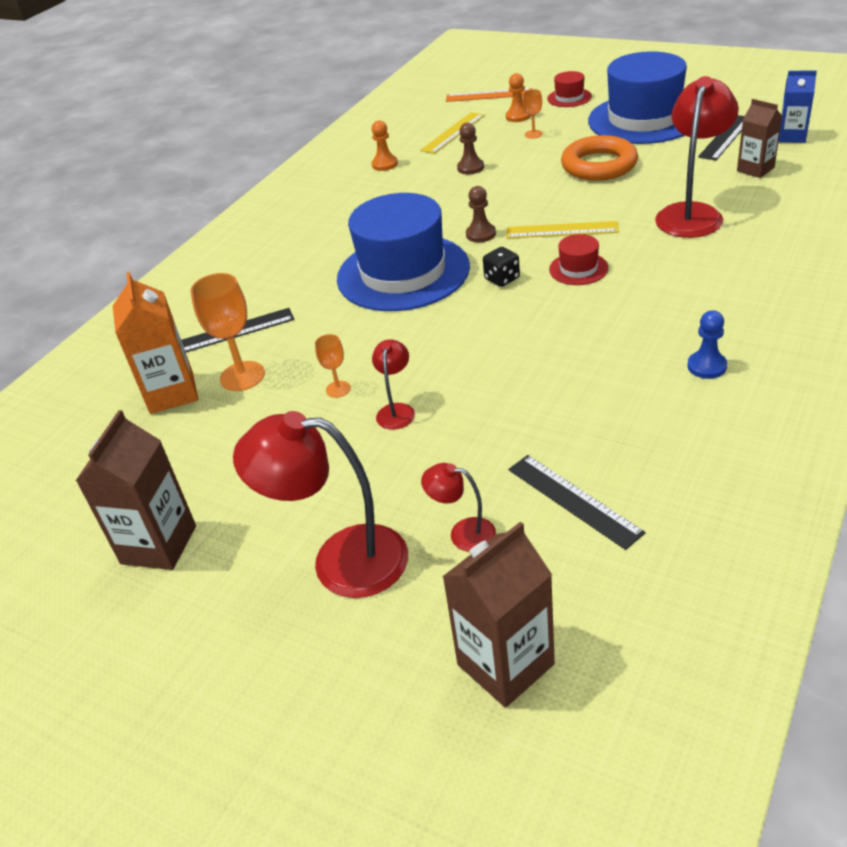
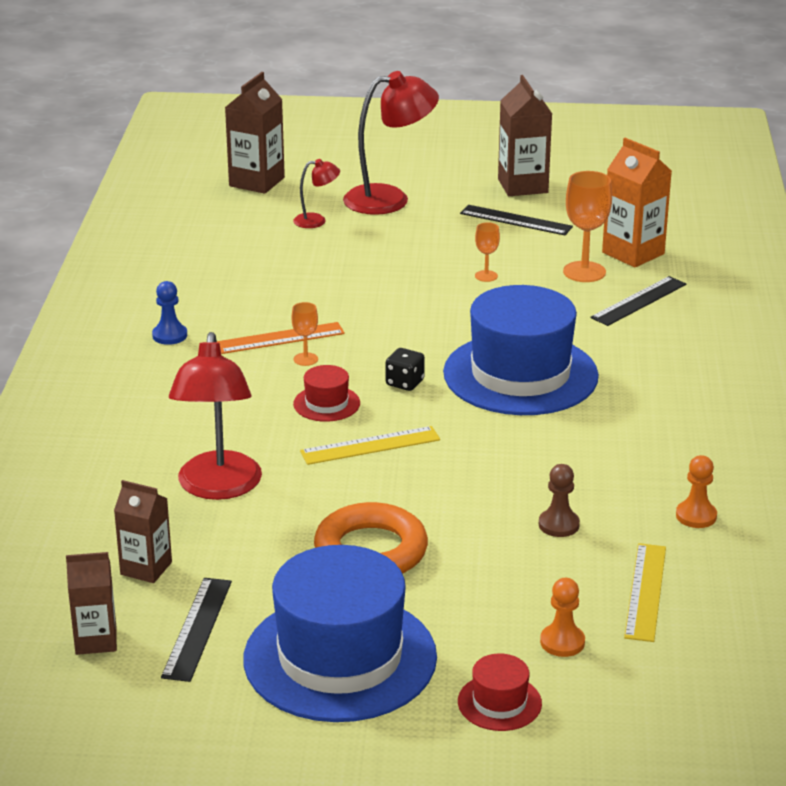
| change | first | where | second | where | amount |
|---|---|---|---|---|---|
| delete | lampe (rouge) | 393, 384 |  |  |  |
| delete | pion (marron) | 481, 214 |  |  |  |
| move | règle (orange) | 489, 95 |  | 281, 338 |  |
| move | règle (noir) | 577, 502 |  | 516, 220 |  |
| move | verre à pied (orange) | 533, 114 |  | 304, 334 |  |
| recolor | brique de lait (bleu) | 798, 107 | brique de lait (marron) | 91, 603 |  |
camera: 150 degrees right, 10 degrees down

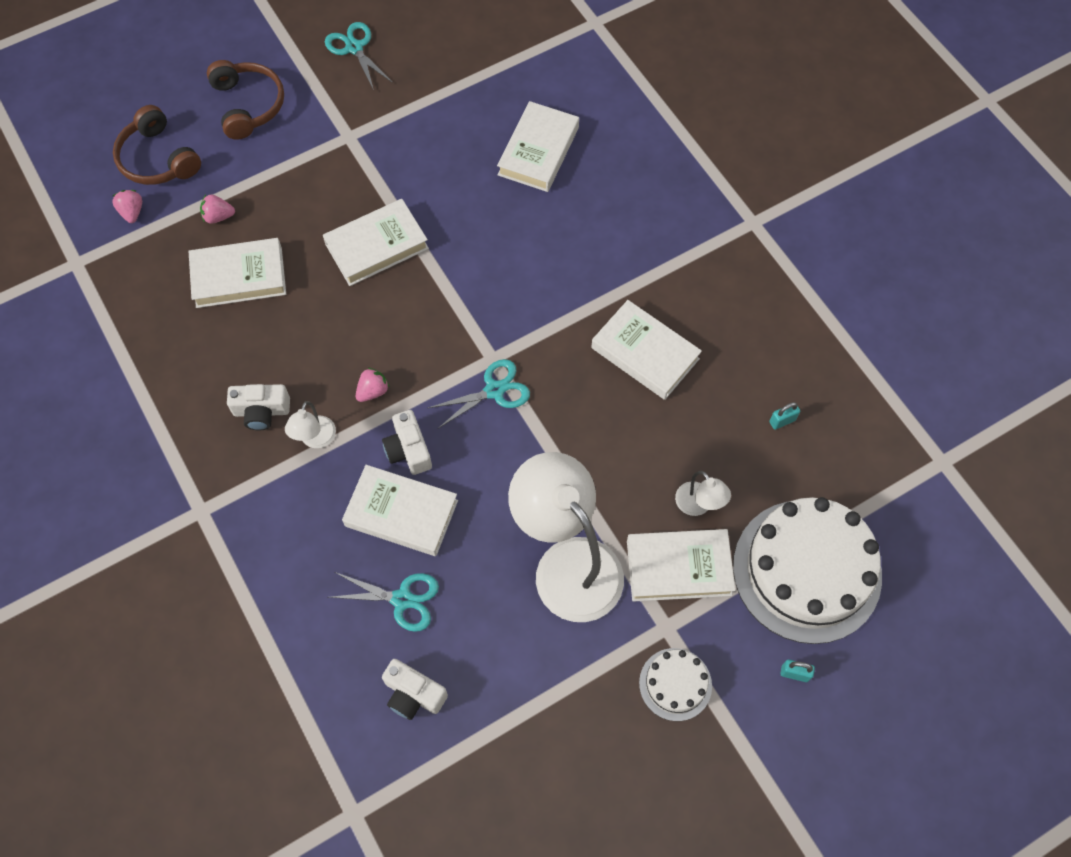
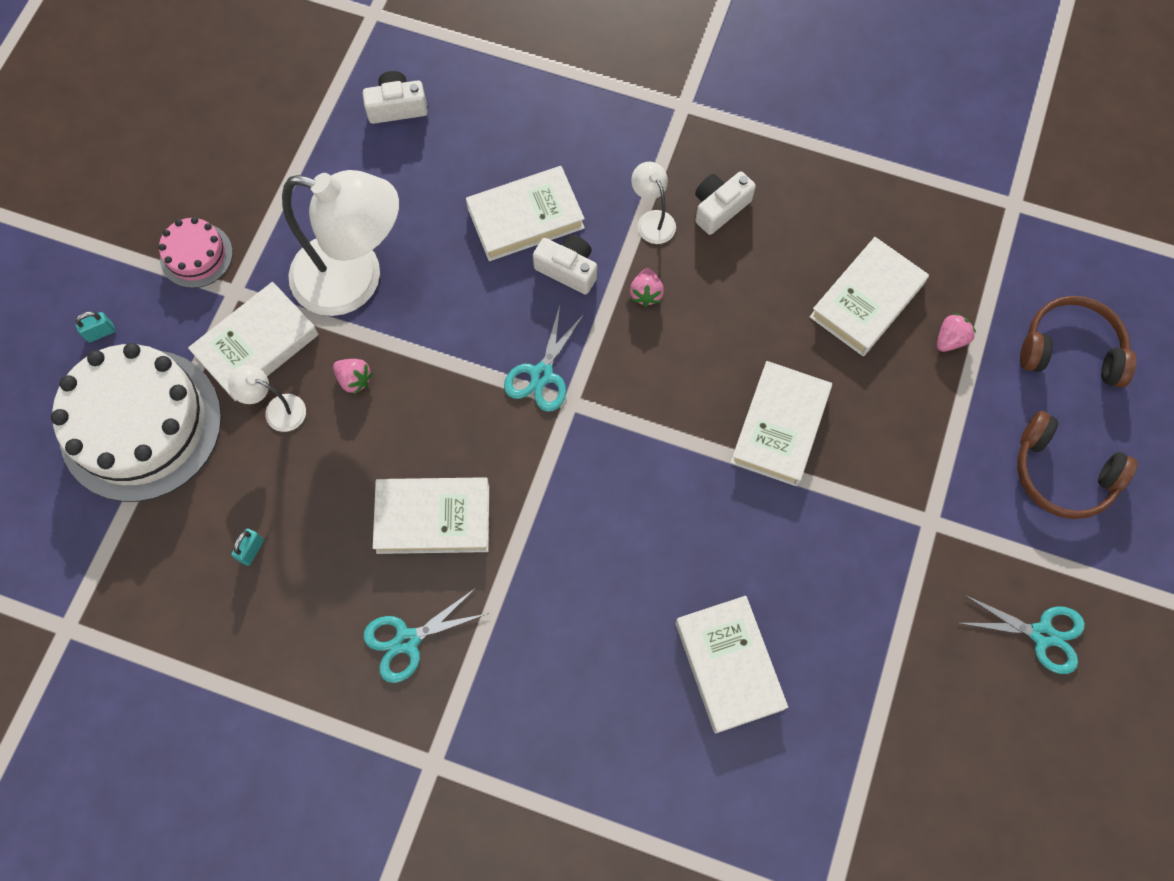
| change | first | where | second | where | amount |
|---|---|---|---|---|---|
| move | fraise (rose) | 127, 206 |  | 353, 377 |  |
| move | ciseaux (turquoise) | 384, 602 |  | 426, 635 |  |
| recolor | gâteau (blanc) | 675, 684 | gâteau (rose) | 196, 252 |  |
camera: 140 degrees right, 5 degrees up

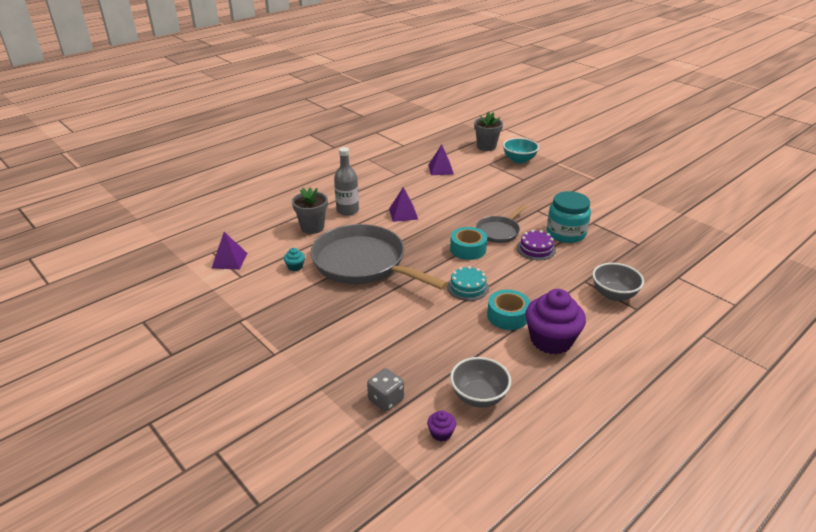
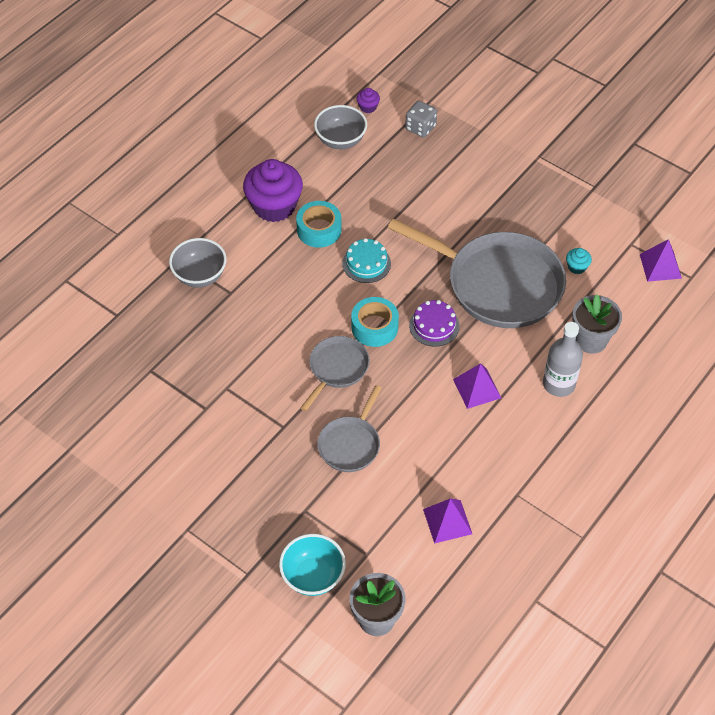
| change | first | where | second | where | amount |
|---|---|---|---|---|---|
| delete | bocal (turquoise) | 569, 217 |  |  |  |
| insert |  |  | poêle (gris) | 349, 428 |  |
| move | gâteau (violet) | 536, 245 |  | 434, 323 |  |
camera: 170 degrees right, 20 degrees up

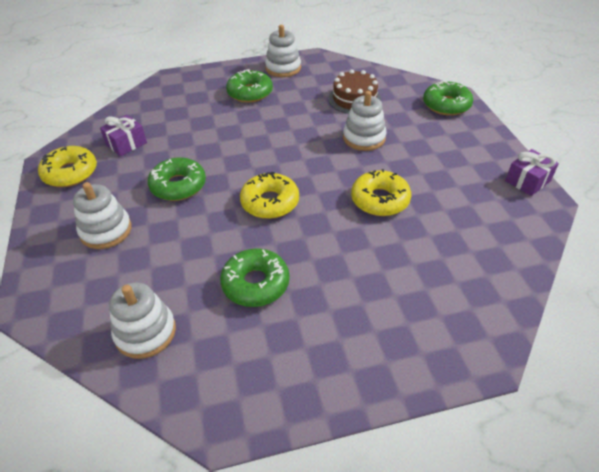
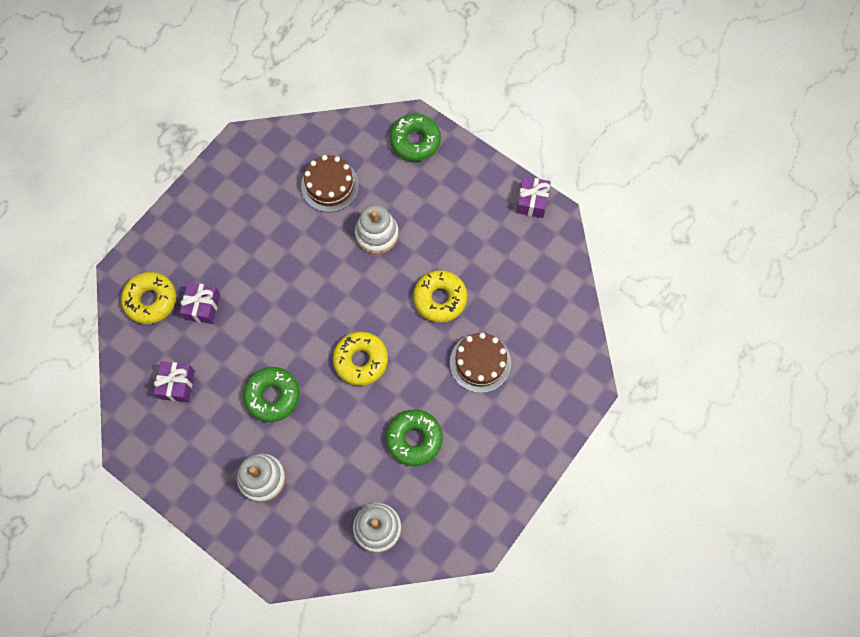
| change | first | where | second | where | amount |
|---|---|---|---|---|---|
| delete | beignet (vert) | 249, 86 |  |  |  |
| delete | jouet à empiler (blanc) | 283, 51 |  |  |  |
| insert |  |  | cadeau (violet) | 200, 303 |  |
| insert |  |  | gâteau (marron) | 480, 363 |  |
| move | beignet (jaune) | 67, 166 |  | 148, 298 |  |
camera: 40 degrees left, 25 degrees up

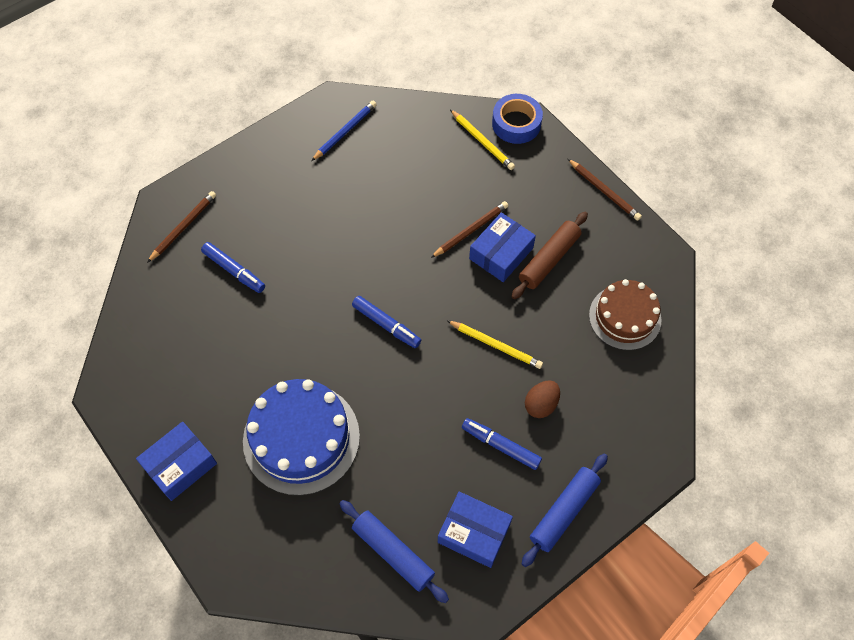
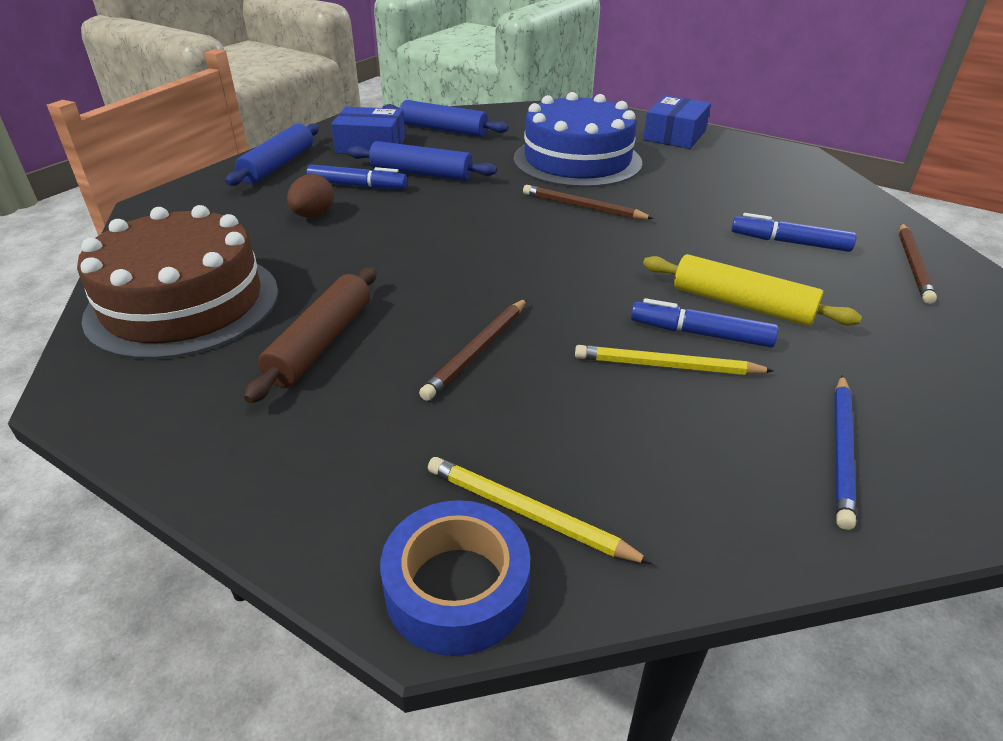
| change | first | where | second | where | amount |
|---|---|---|---|---|---|
| delete | boîte (bleu) | 502, 247 |  |  |  |
| insert |  |  | rouleau à pâtisserie (bleu) | 422, 161 |  |
| insert |  |  | rouleau à pâtisserie (jaune) | 752, 290 |  |
| move | feutre (bleu) | 386, 322 |  | 704, 322 |  |
| move | crayon (jaune) | 495, 344 |  | 674, 360 |  |
| move | crayon (marron) | 605, 190 |  | 588, 202 |  |
| resize | gâteau (marron) | 625, 314 |  | 177, 282 | x1.52 |
camera: 160 degrees right, 25 degrees down

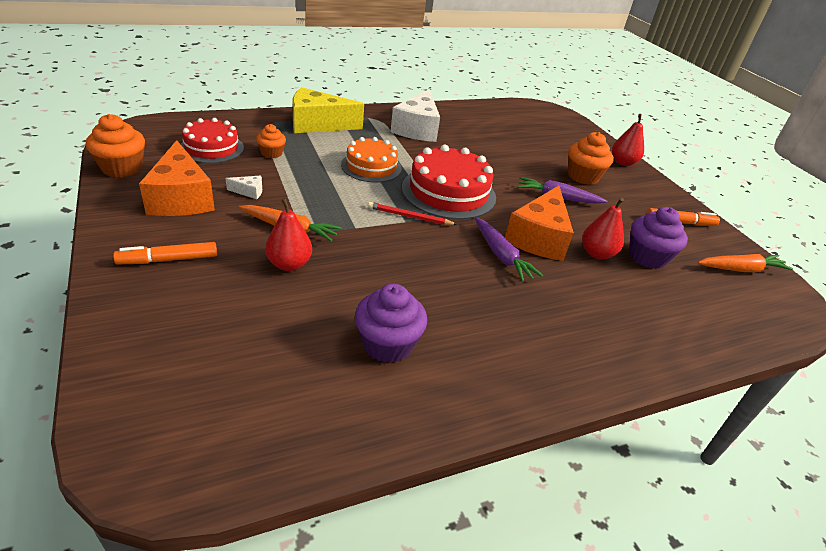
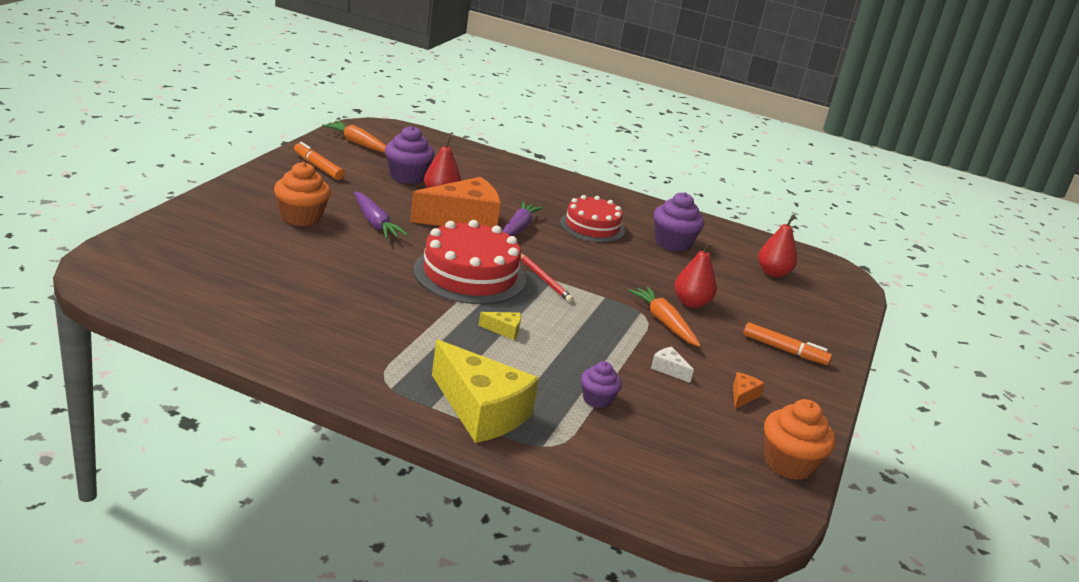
| change | first | where | second | where | amount |
|---|---|---|---|---|---|
| delete | fromage (blanc) | 415, 115 |  |  |  |
| move | gâteau (rouge) | 212, 140 |  | 592, 218 |  |
| move | poire (rouge) | 628, 140 |  | 777, 246 |  |
| replace | gâteau (orange) | 371, 159 | fromage (jaune) | 499, 326 |  |
| recolor | muffin (orange) | 271, 141 | muffin (violet) | 601, 384 |  |
| resize | fromage (orange) | 177, 178 |  | 749, 390 | x0.40 |
camera: 135 degrees left, 10 degrees down

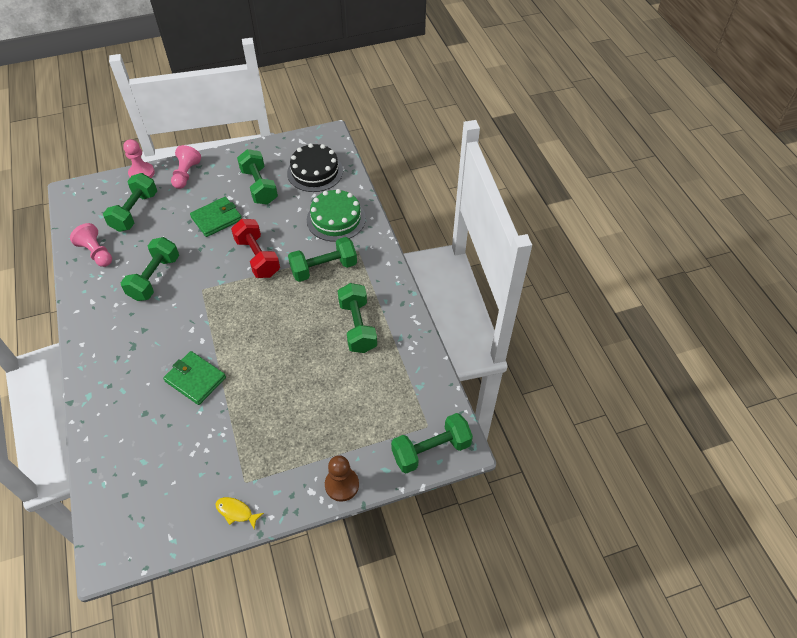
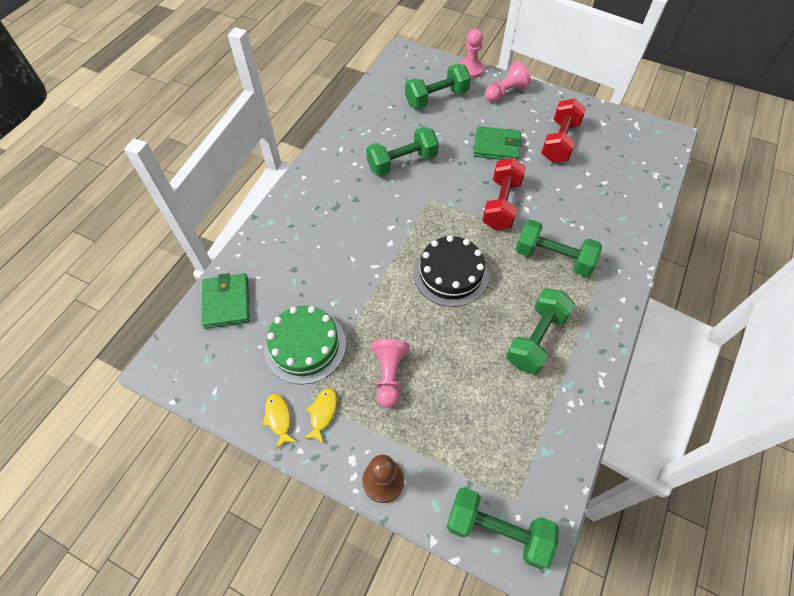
| change | first | where | second | where | amount |
|---|---|---|---|---|---|
| insert |  |  | poisson (jaune) | 320, 416 |  |
| move | pion (rose) | 91, 245 |  | 391, 373 |  |
| move | portefeuille (vert) | 194, 378 |  | 226, 301 |  |
| move | gâteau (noir) | 315, 167 |  | 451, 271 |  |
| move | gâteau (vert) | 336, 215 |  | 305, 345 |  |
| recolor | haltère (vert) | 257, 177 | haltère (rouge) | 563, 130 |  |
camera: 45 degrees right, 5 degrees up

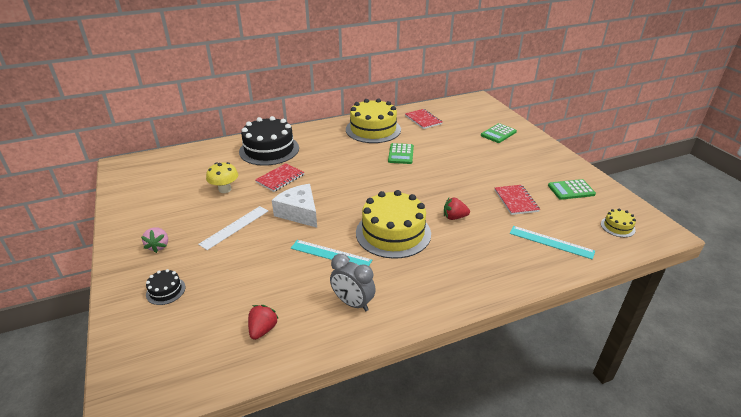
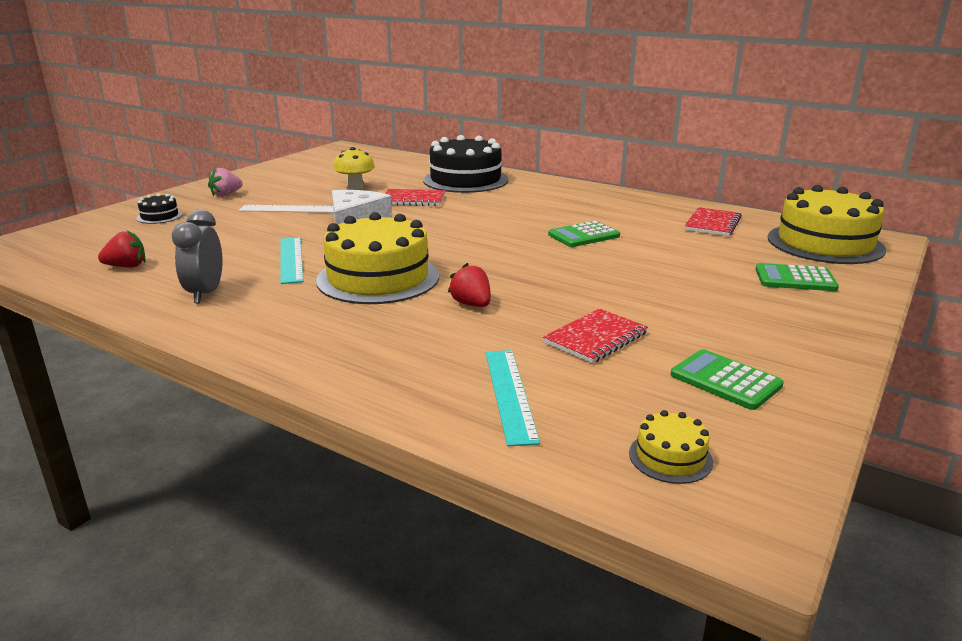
| change | first | where | second | where | amount |
|---|---|---|---|---|---|
| move | gâteau (jaune) | 373, 120 |  | 827, 224 |  |
camera: 55 degrees right, 10 degrees down

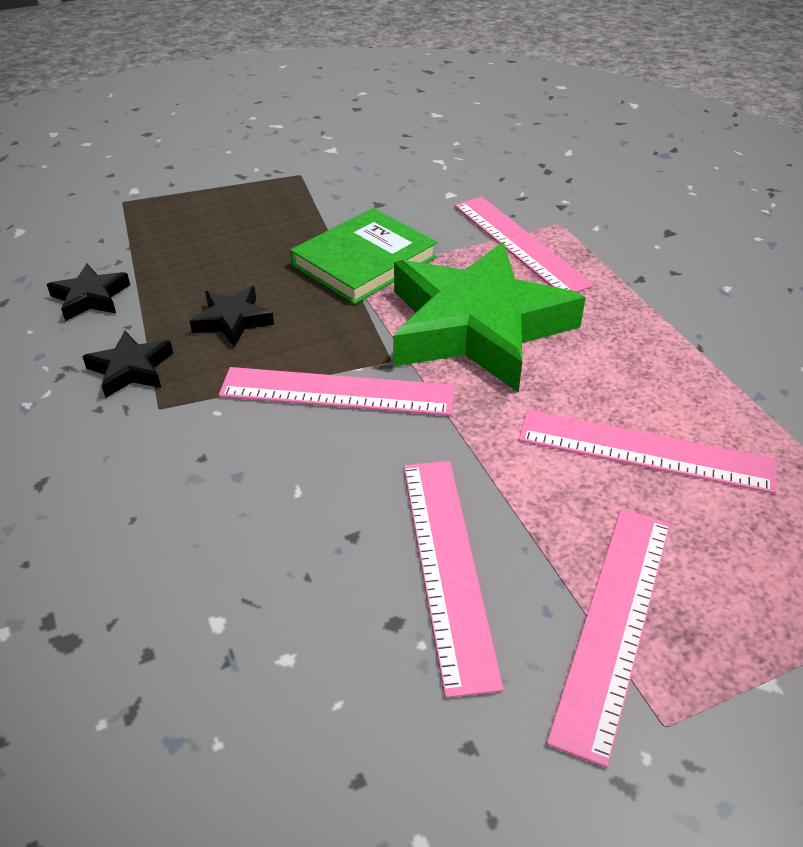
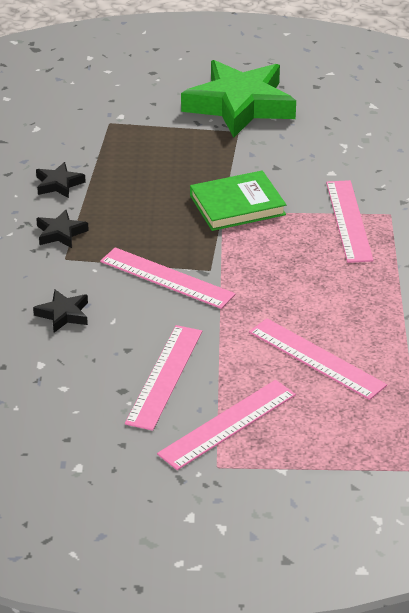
| change | first | where | second | where | amount |
|---|---|---|---|---|---|
| move | étoile (noir) | 232, 316 |  | 60, 311 |  |
| move | étoile (vert) | 489, 317 |  | 238, 99 |  |
camera: 25 degrees right, 5 degrees down

